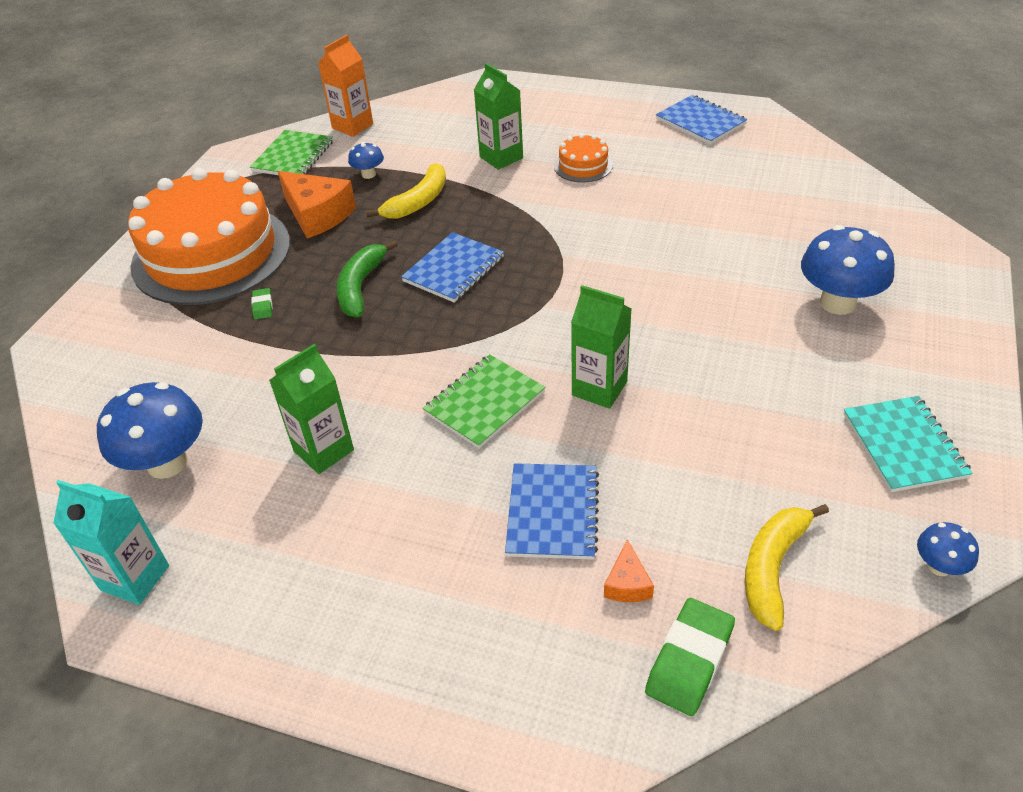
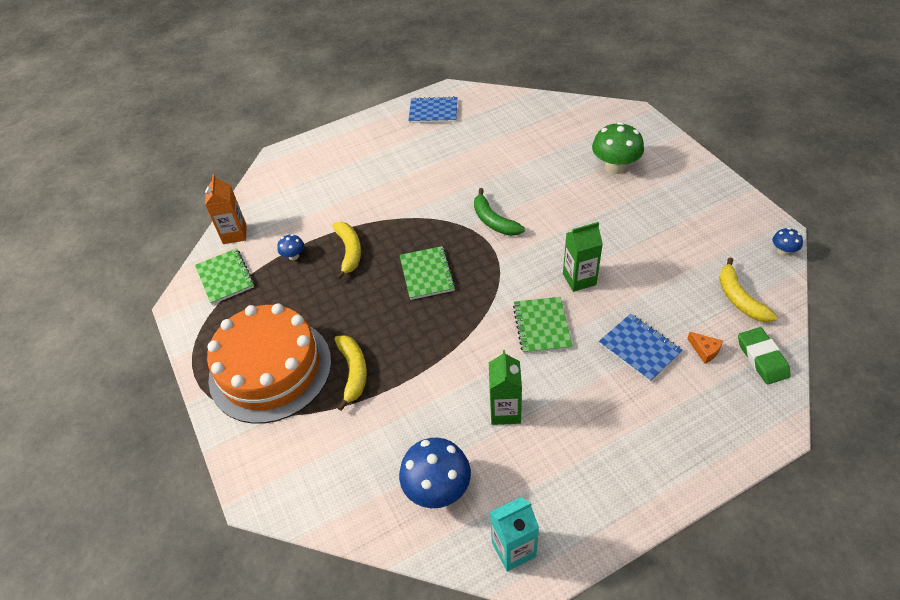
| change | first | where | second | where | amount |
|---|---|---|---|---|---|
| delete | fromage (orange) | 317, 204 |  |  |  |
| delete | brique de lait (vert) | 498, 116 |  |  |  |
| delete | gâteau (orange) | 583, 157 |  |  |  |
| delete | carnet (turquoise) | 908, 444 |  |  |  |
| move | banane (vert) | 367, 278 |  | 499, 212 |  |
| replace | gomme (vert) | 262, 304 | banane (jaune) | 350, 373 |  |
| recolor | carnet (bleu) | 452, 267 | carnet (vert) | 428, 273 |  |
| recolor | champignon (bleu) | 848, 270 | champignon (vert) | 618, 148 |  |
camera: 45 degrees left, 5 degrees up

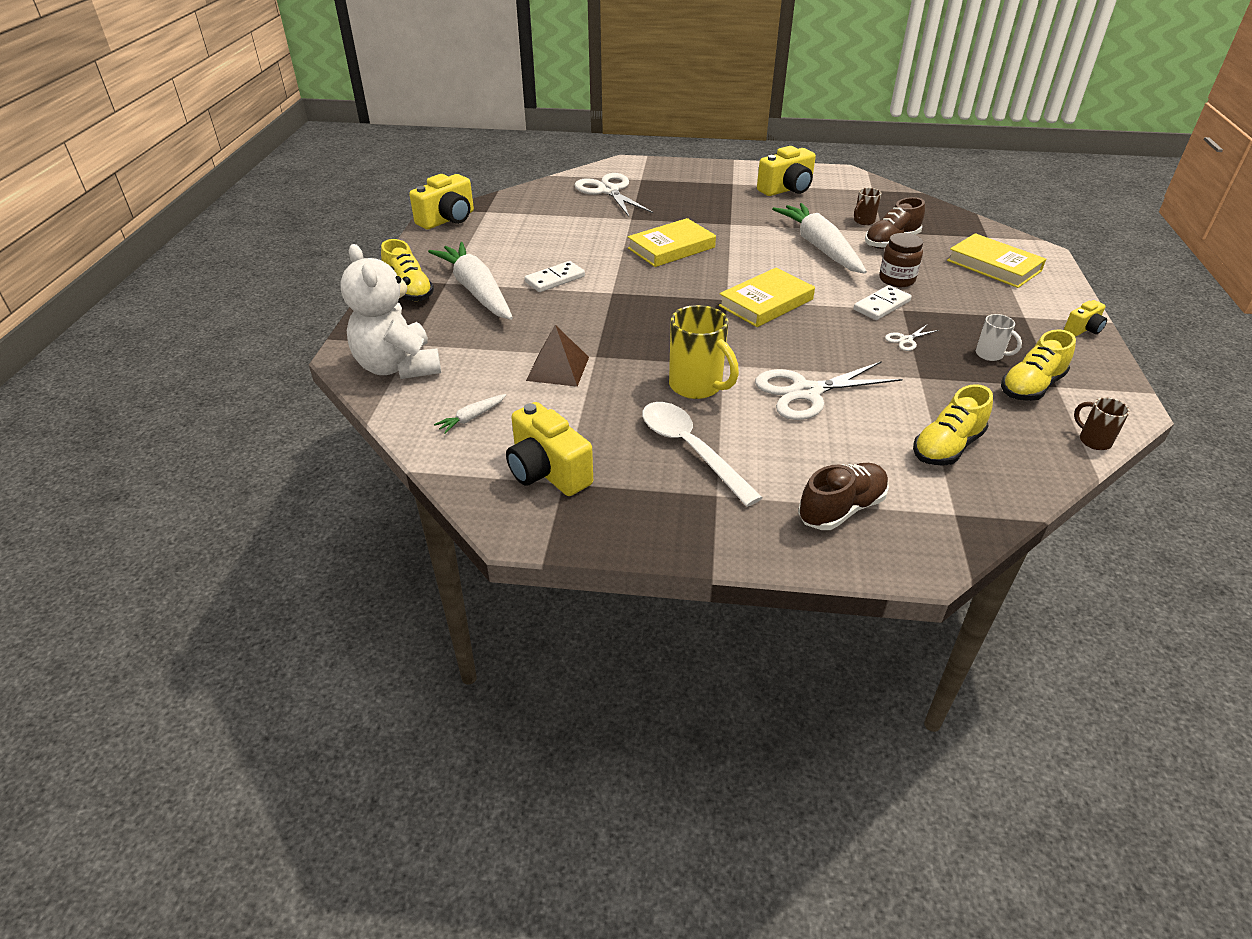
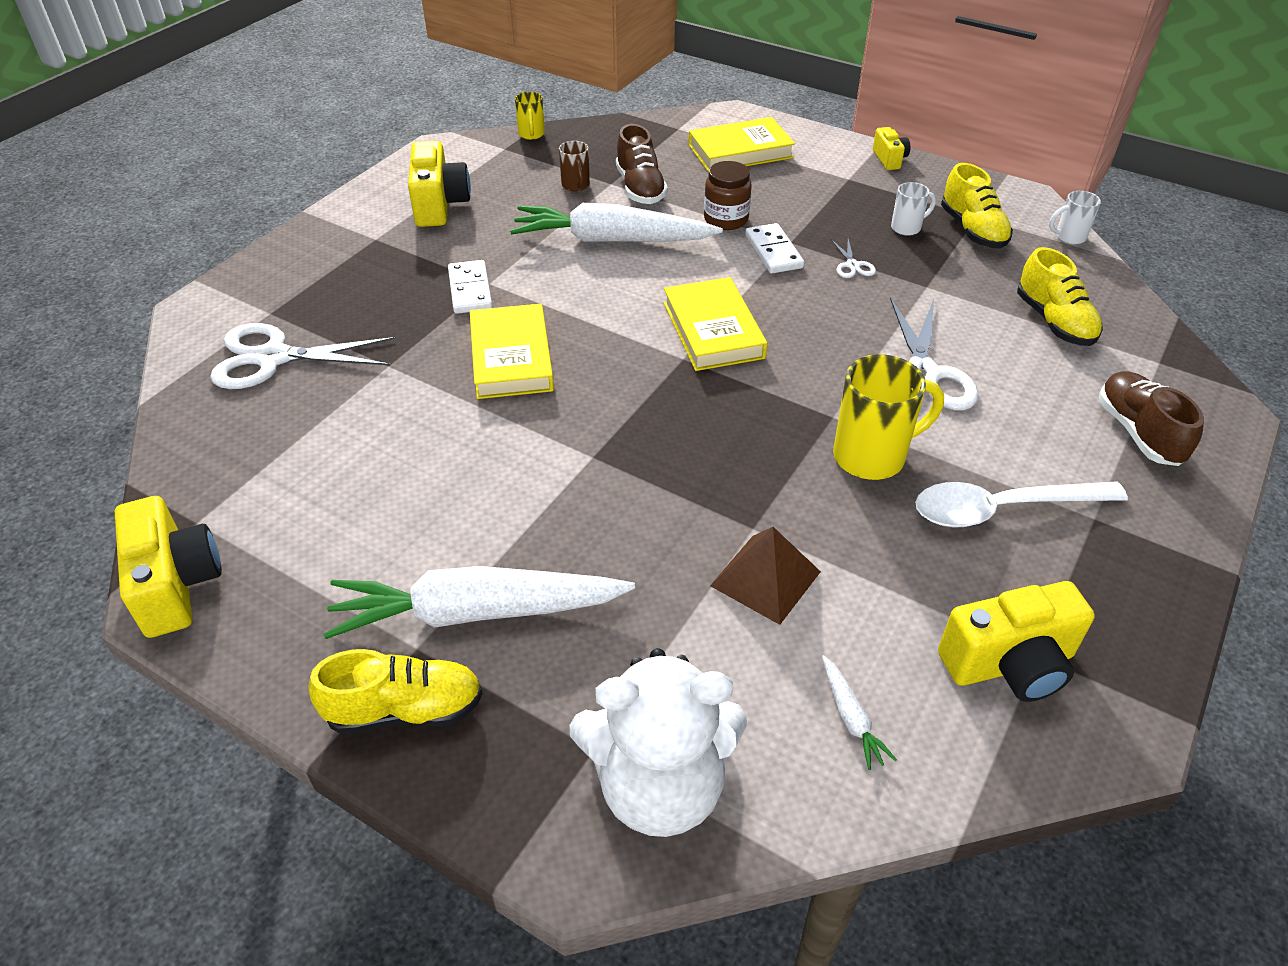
| change | first | where | second | where | amount |
|---|---|---|---|---|---|
| insert |  |  | tasse (jaune) | 530, 116 |  |
| move | domino (blanc) | 555, 276 |  | 470, 287 |  |
| recolor | tasse (marron) | 1102, 423 | tasse (blanc) | 1075, 218 |  |
camera: 65 degrees left, 5 degrees up

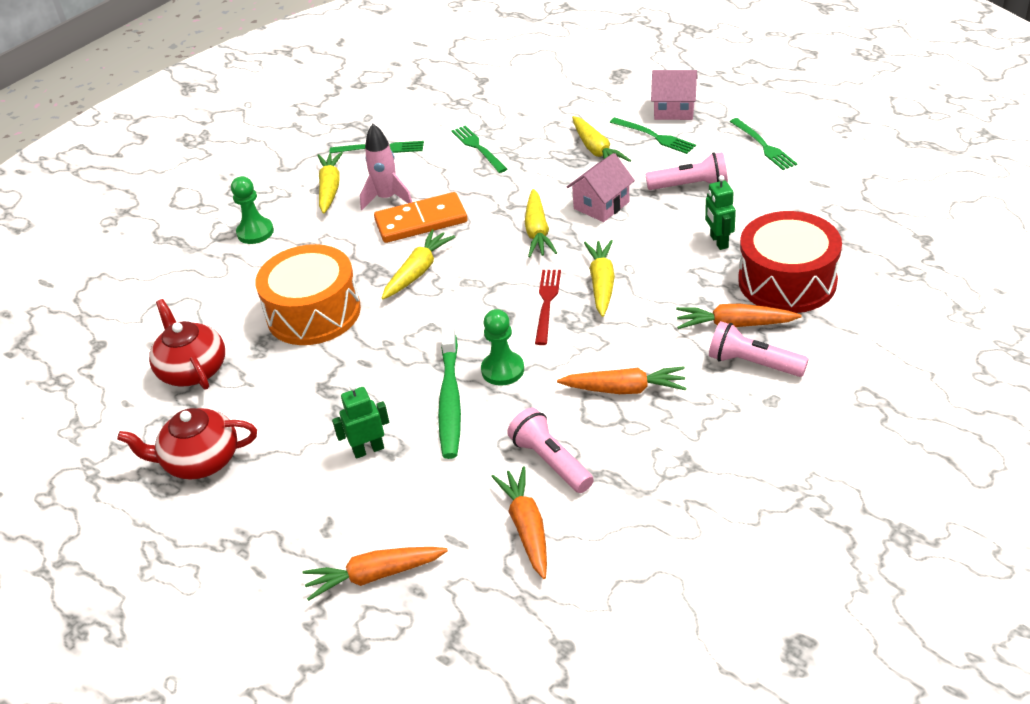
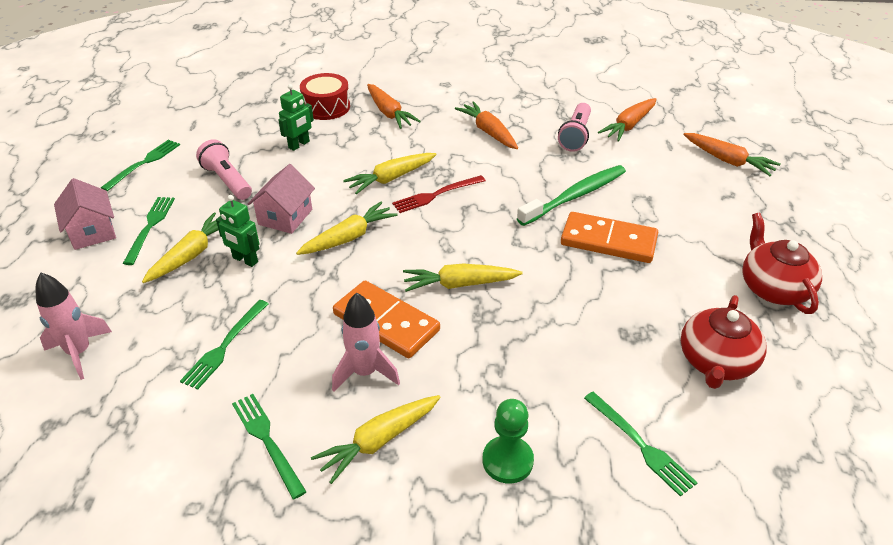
| change | first | where | second | where | amount |
|---|---|---|---|---|---|
| delete | tambour (orange) | 308, 294 |  |  |  |
| delete | pion (vert) | 502, 347 |  |  |  |
| delete | lampe de poche (rose) | 759, 349 |  |  |  |
| insert |  |  | fusée (rose) | 73, 326 |  |
| insert |  |  | domino (orange) | 609, 237 |  |
| insert |  |  | fourchette (vert) | 641, 444 |  |
| move | robot (vert) | 360, 421 |  | 237, 231 |  |
| rotate | théière (rouge) | 187, 444 |  | 782, 263 | 150 degrees counterclockwise |
| rotate | maison (rose) | 601, 187 |  | 281, 199 | 75 degrees counterclockwise |
| resize | tambour (rouge) | 790, 262 |  | 325, 96 | x0.65 |
camera: 130 degrees left, 0 degrees up

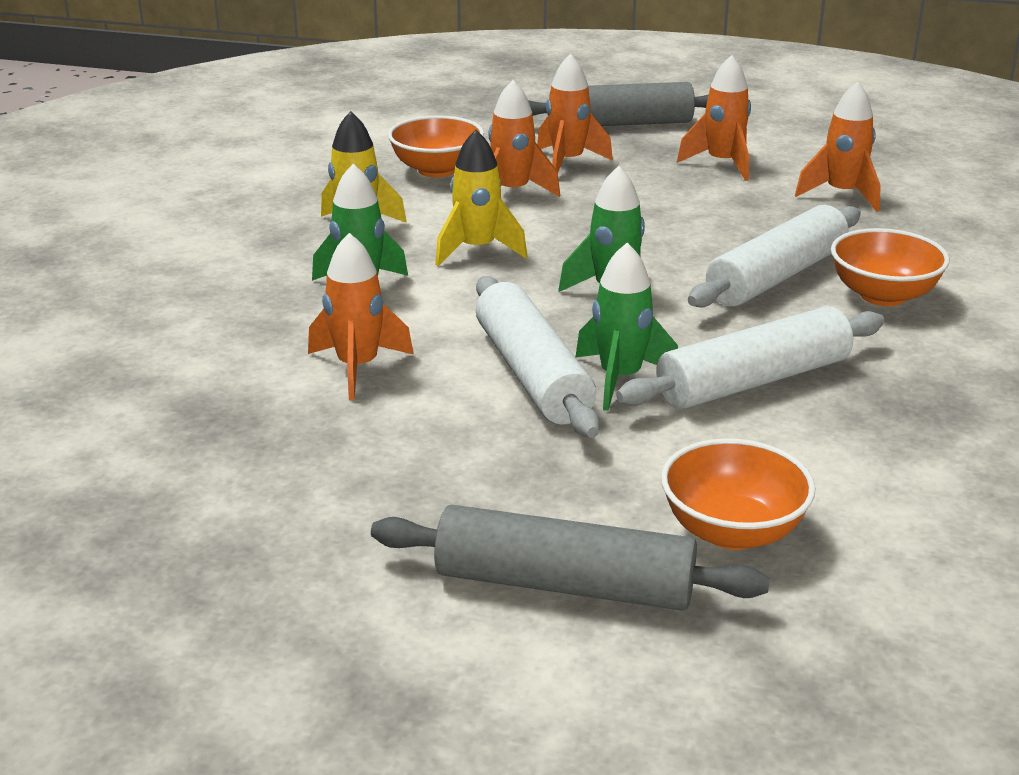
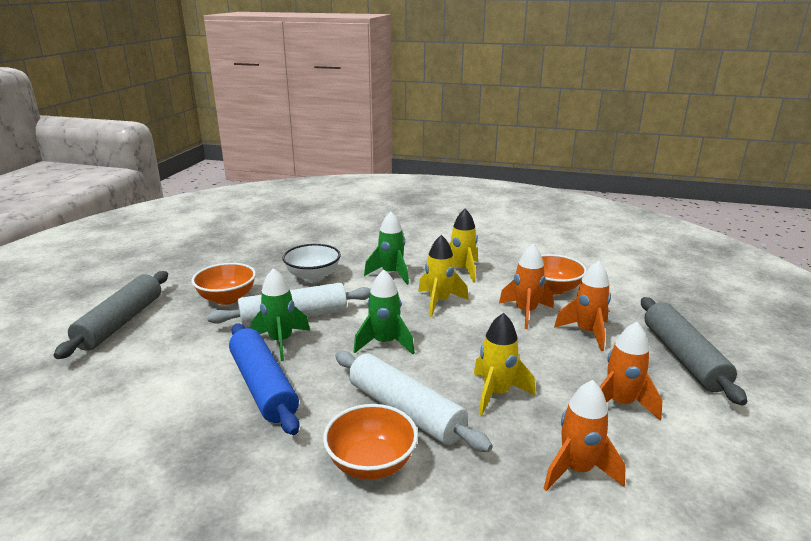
| change | first | where | second | where | amount |
|---|---|---|---|---|---|
| insert |  |  | fusée (jaune) | 505, 364 |  |
| move | bol (orange) | 738, 494 |  | 224, 284 |  |
| replace | fusée (orange) | 361, 316 | bol (blanc) | 311, 263 |  |
| recolor | rouleau à pâtisserie (blanc) | 750, 357 | rouleau à pâtisserie (bleu) | 264, 379 |  |
camera: 90 degrees right, 5 degrees down

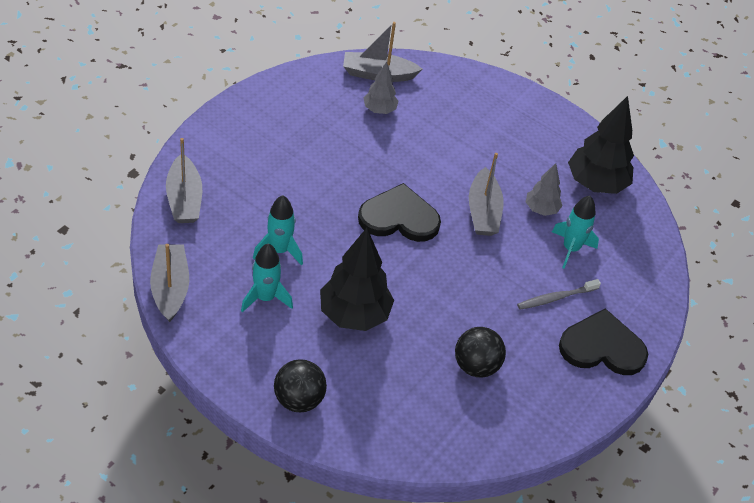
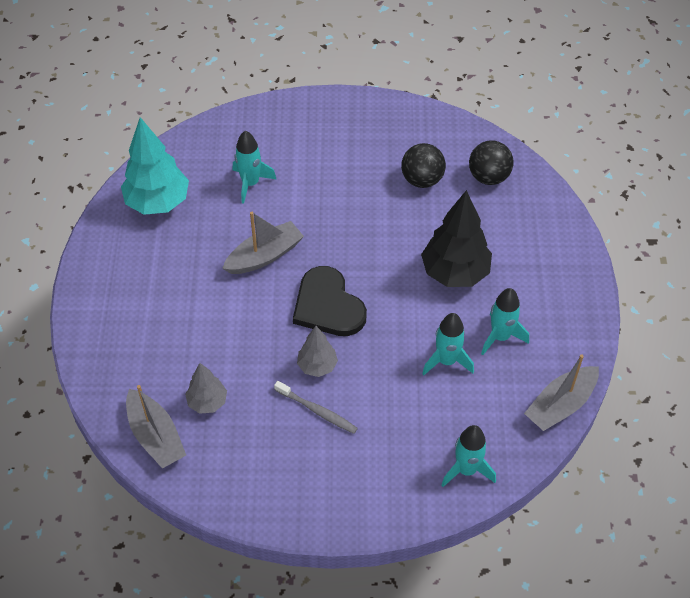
| change | first | where | second | where | amount |
|---|---|---|---|---|---|
| delete | cœur (noir) | 603, 341 |  |  |  |
| move | balle (noir) | 300, 386 |  | 491, 162 |  |
| move | brosse à dents (gris) | 559, 294 |  | 316, 407 |  |
| move | arbre (gris) | 544, 189 |  | 317, 351 |  |
| replace | bateau (gris) | 184, 180 | fusée (turquoise) | 468, 456 |  |
| recolor | arbre (noir) | 601, 145 | arbre (turquoise) | 155, 166 |  |
camera: 120 degrees left, 5 degrees up

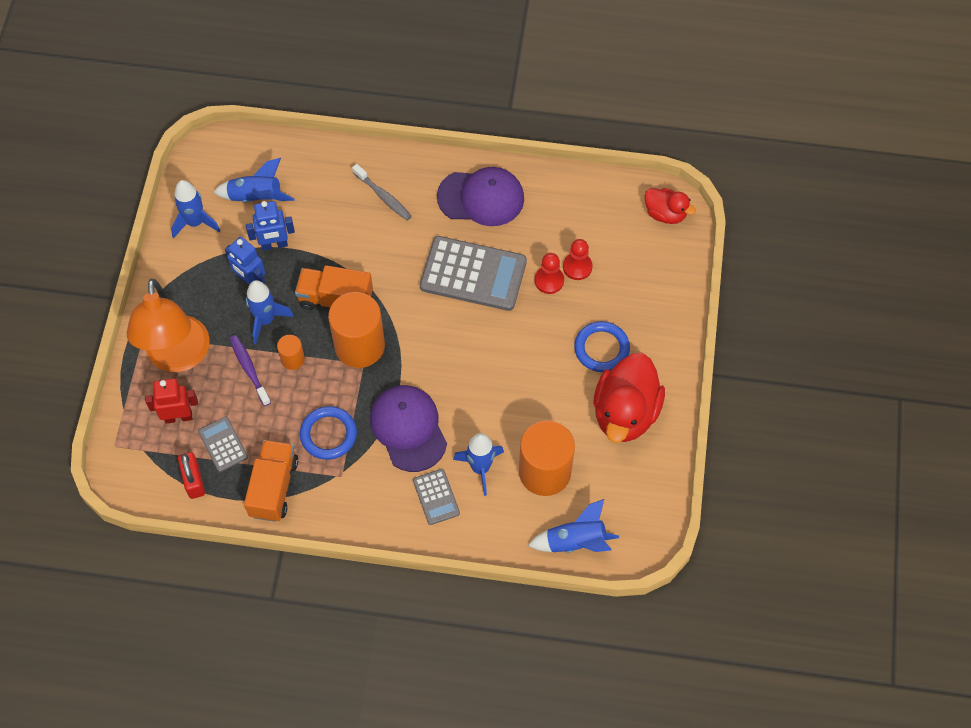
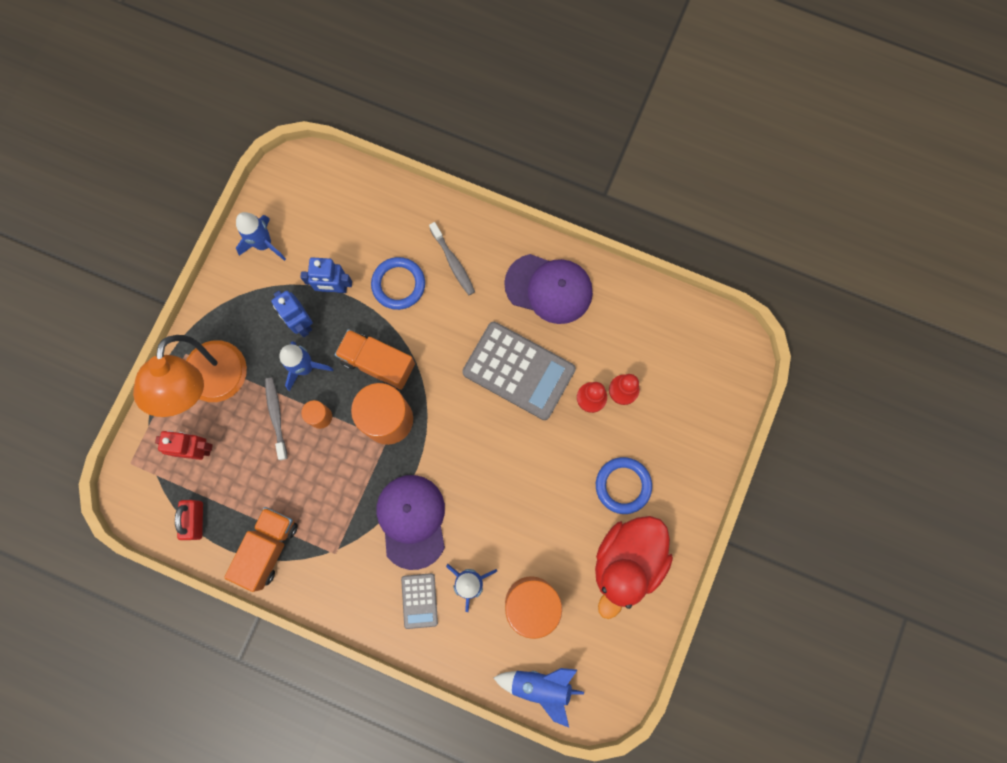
| change | first | where | second | where | amount |
|---|---|---|---|---|---|
| delete | calculatrice (gris) | 223, 444 |  |  |  |
| delete | fusée (bleu) | 253, 180 |  |  |  |
| delete | canard (rouge) | 670, 206 |  |  |  |
| move | anneau (bleu) | 328, 433 |  | 398, 283 |  |
| recolor | brosse à dents (violet) | 250, 370 | brosse à dents (gris) | 276, 419 |  |
camera: 15 degrees right, 15 degrees up

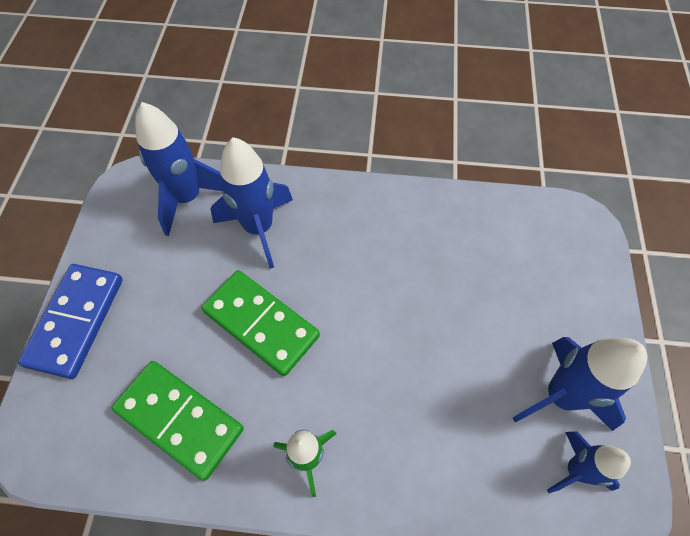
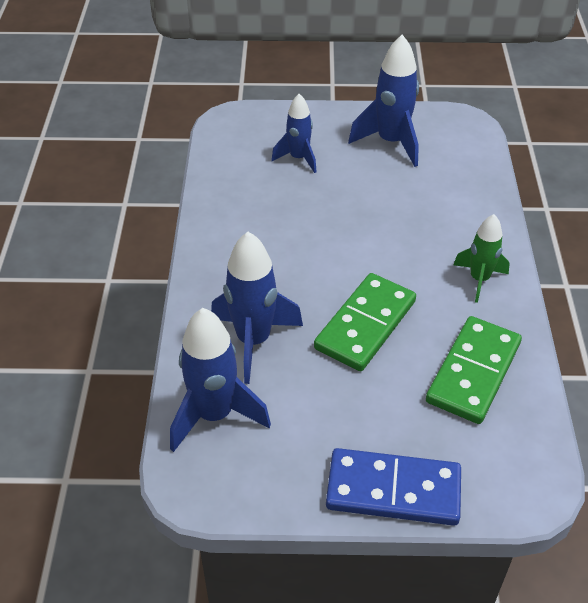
| change | first | where | second | where | amount |
|---|---|---|---|---|---|
| move | fusée (bleu) | 589, 462 |  | 294, 133 |  |
camera: 95 degrees left, 15 degrees down

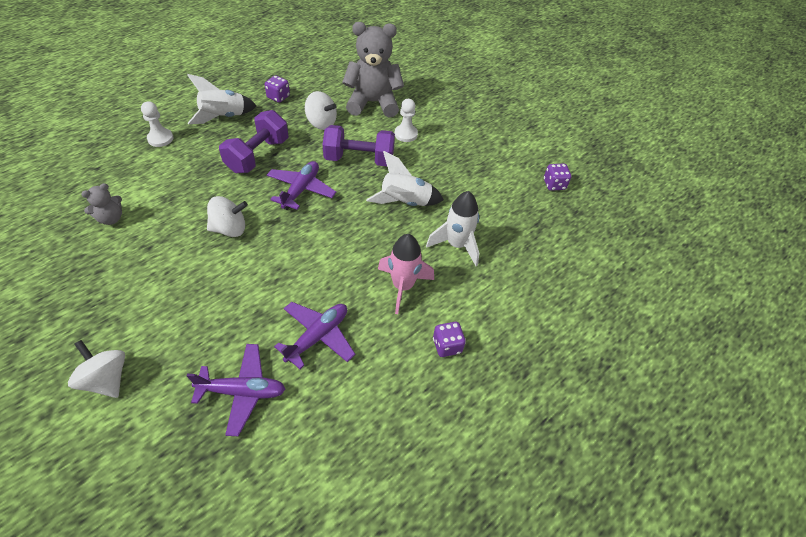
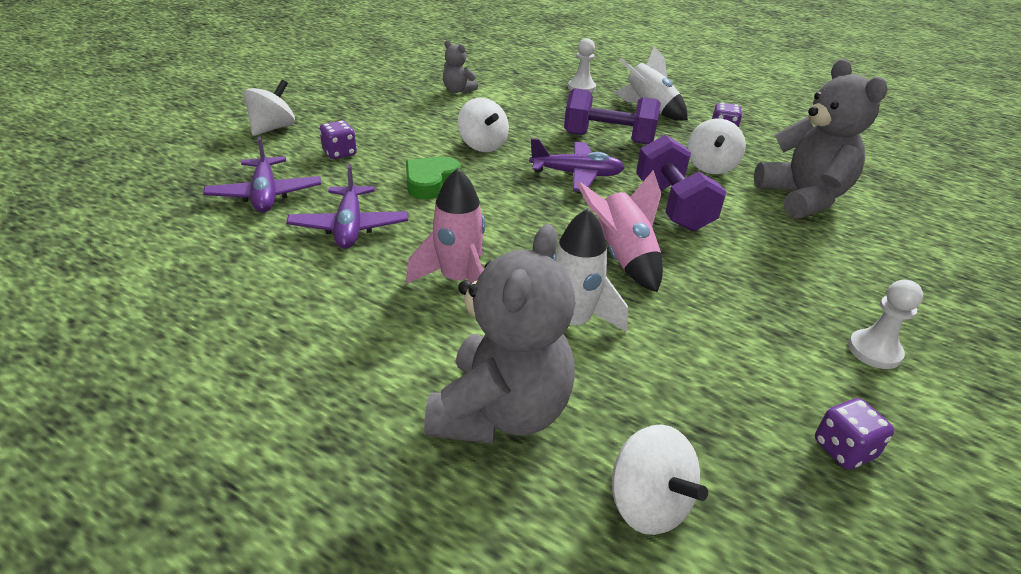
| change | first | where | second | where | amount |
|---|---|---|---|---|---|
| insert |  |  | cœur (vert) | 433, 178 |  |
| insert |  |  | ours en peluche (gris) | 499, 334 |  |
| insert |  |  | toupie (blanc) | 660, 479 |  |
| move | pion (blanc) | 406, 120 |  | 885, 324 |  |
| move | dé (violet) | 449, 339 |  | 338, 140 |  |
| recolor | fusée (blanc) | 405, 178 | fusée (rose) | 620, 231 |  |
| rotate | avion (violet) | 314, 335 |  | 347, 206 | 60 degrees clockwise |
camera: 75 degrees right, 15 degrees down

